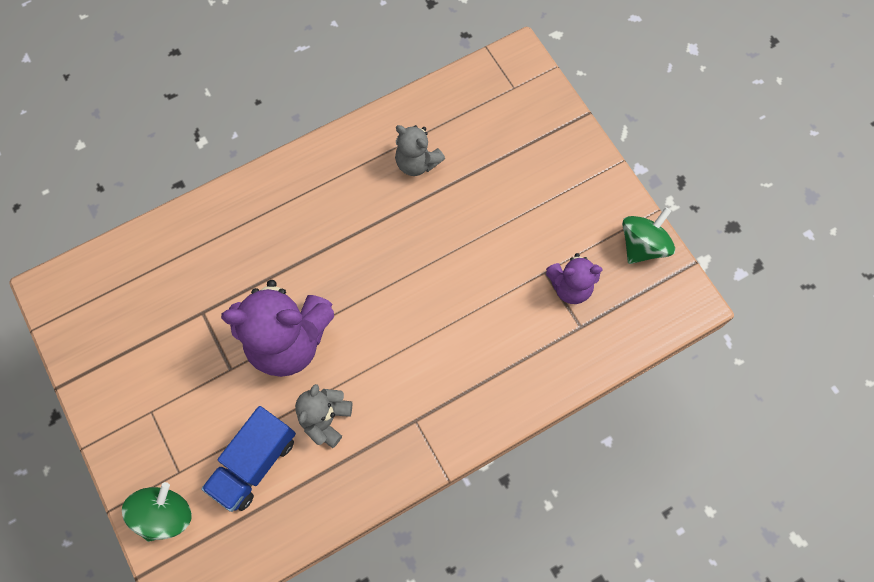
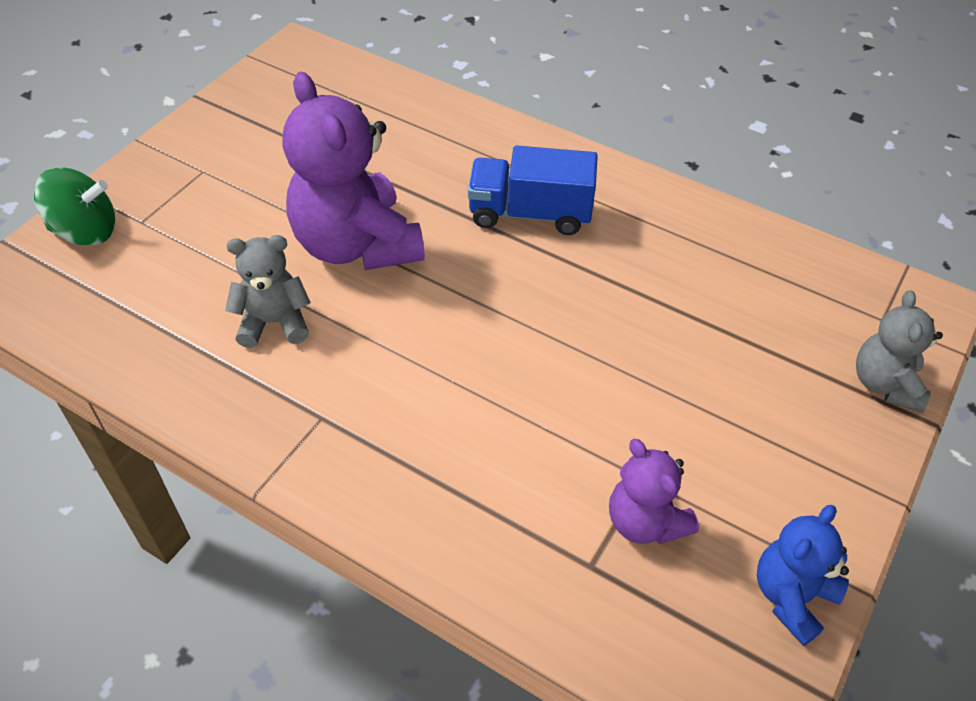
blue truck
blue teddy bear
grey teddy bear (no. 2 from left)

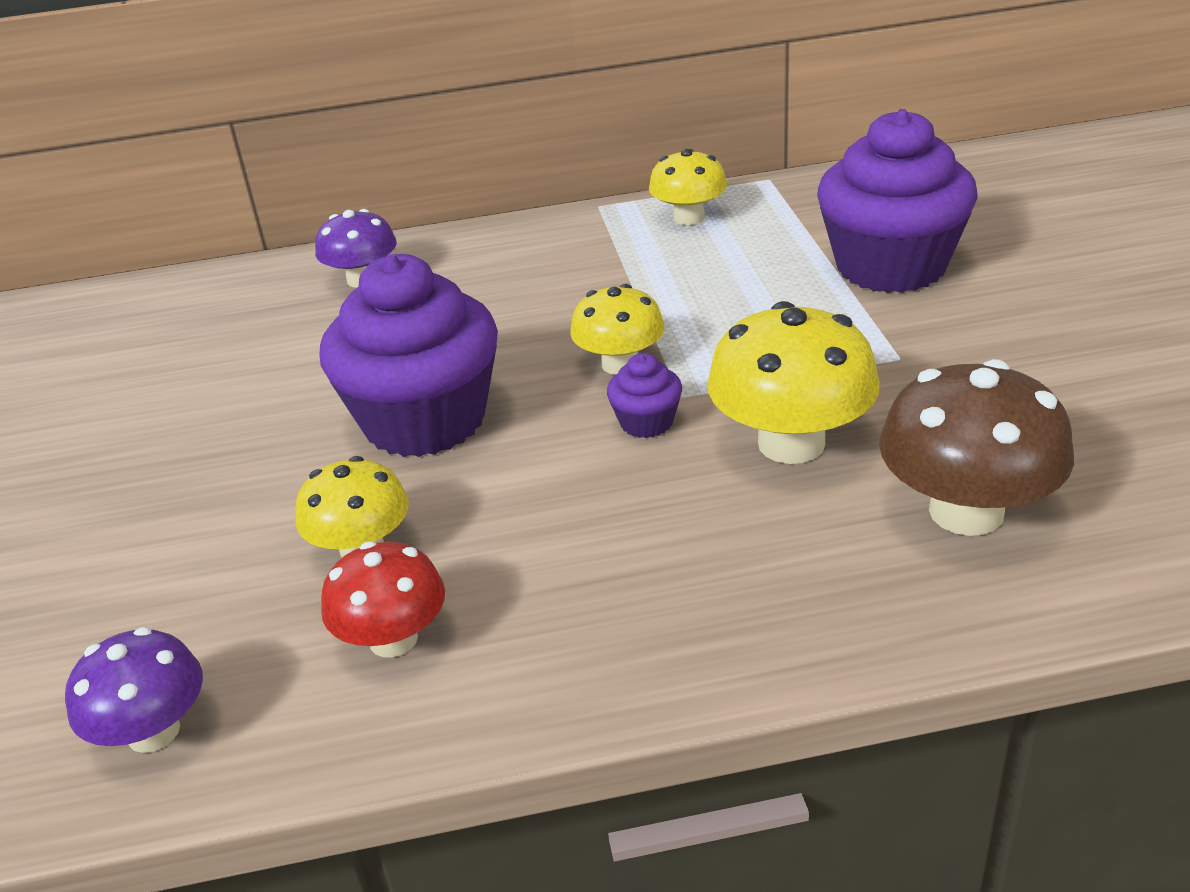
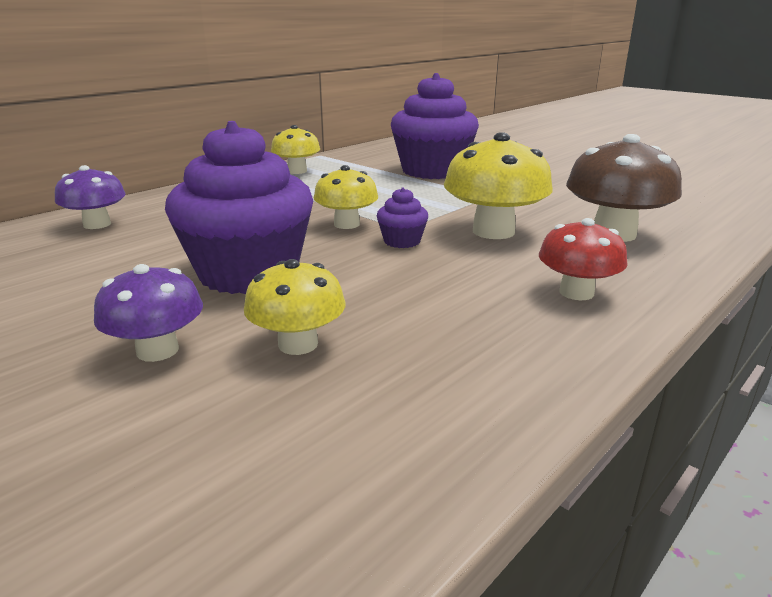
purple mushroom (no. 2 from left)
red mushroom

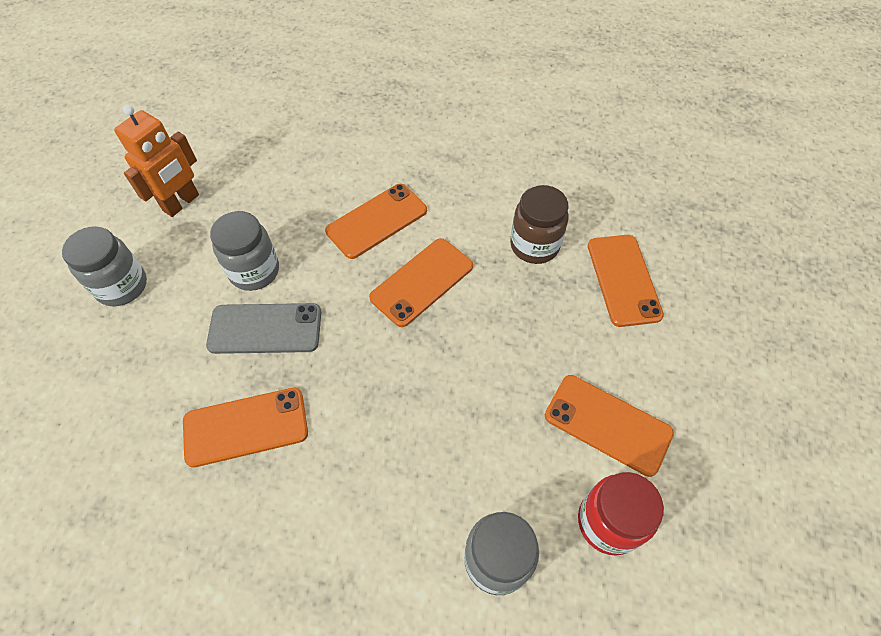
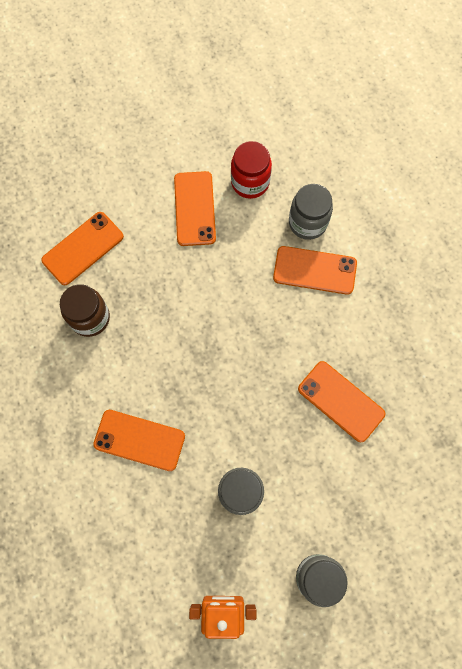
orange phone (no. 4 from left)
grey phone

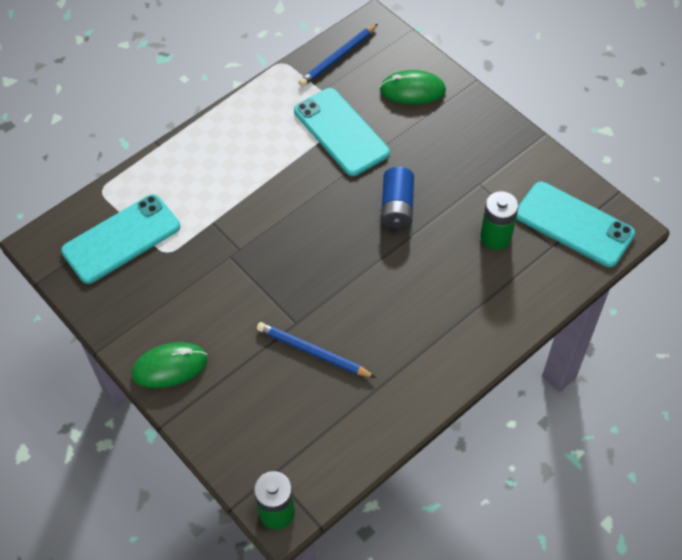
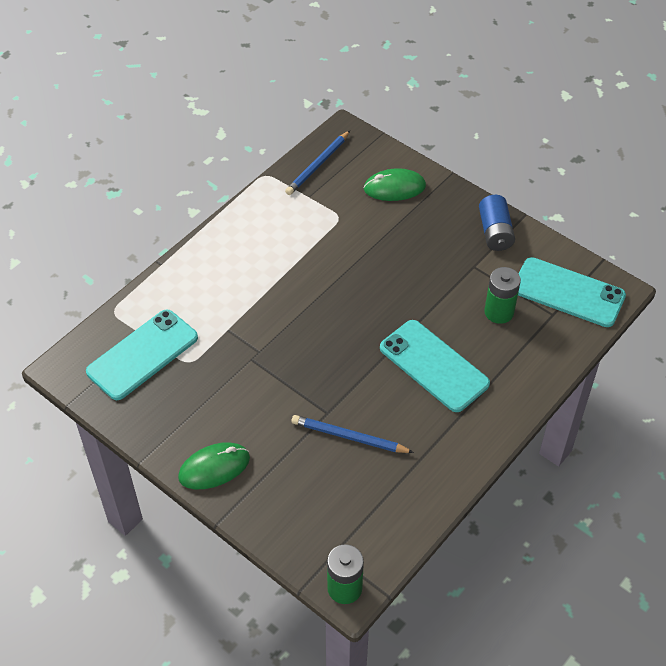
turquoise phone (no. 2 from left)
blue battery

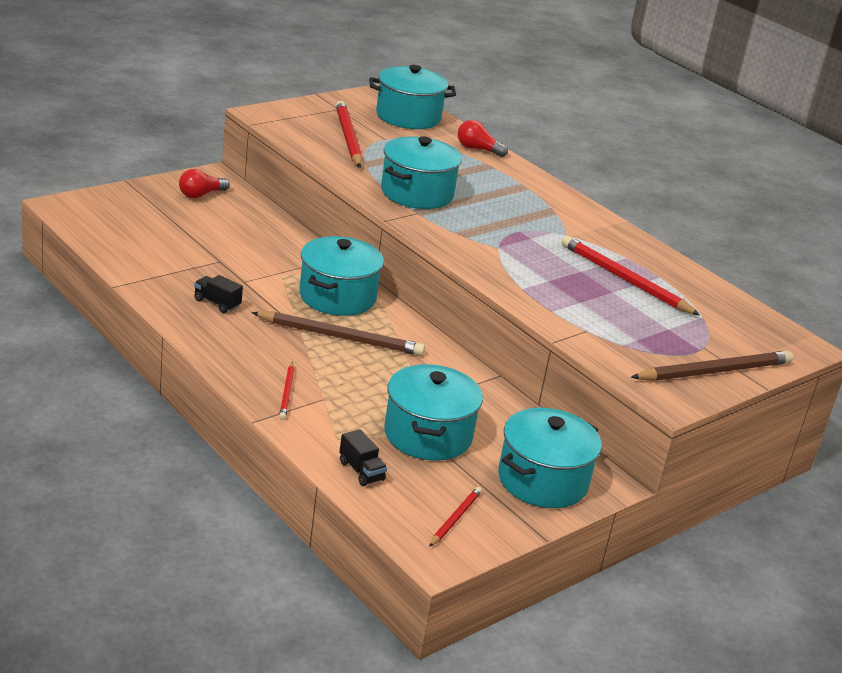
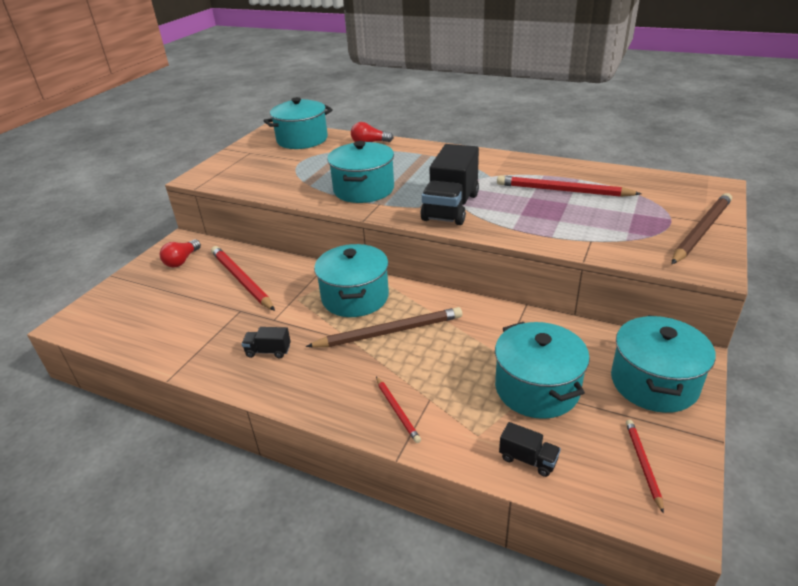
red pencil (no. 1 from left)
black truck (no. 2 from left)

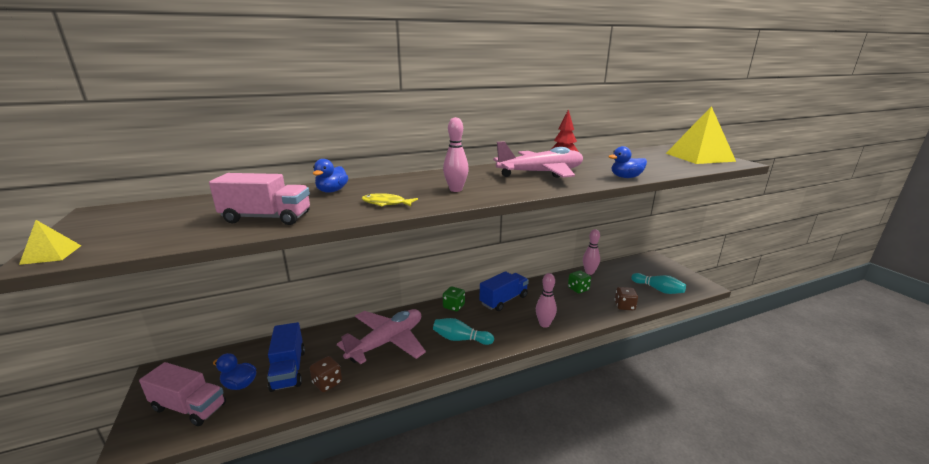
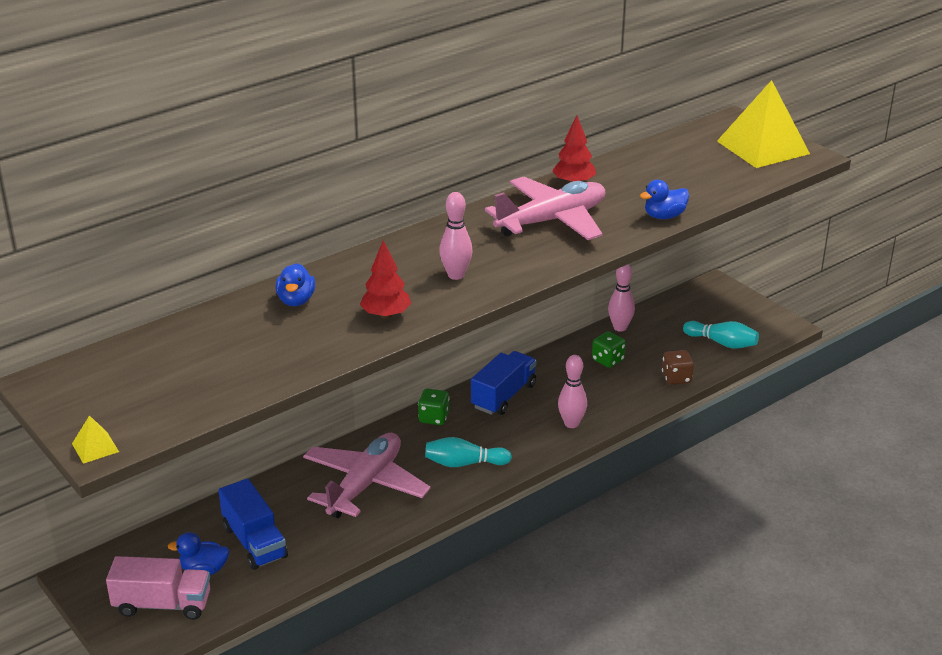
red tree (no. 1 from left)
pink truck (no. 2 from left in the first image)
brown dice (no. 1 from left in the first image)

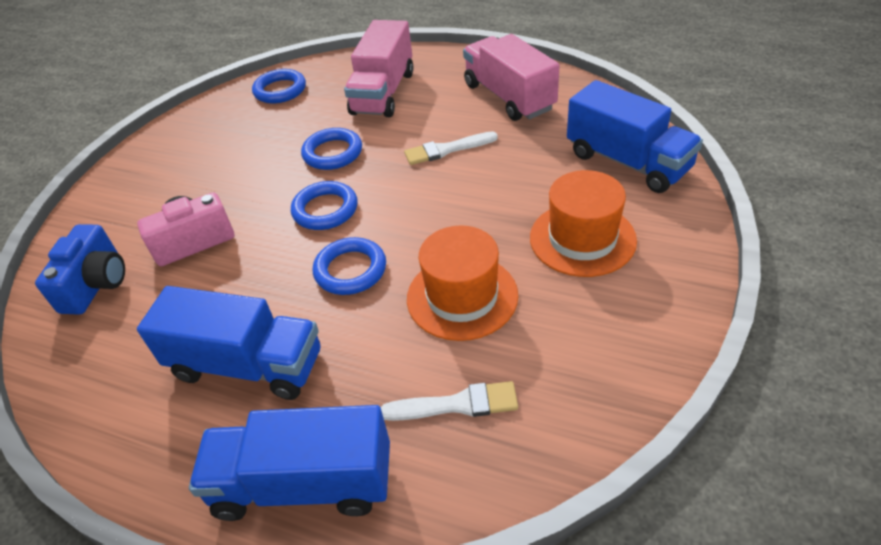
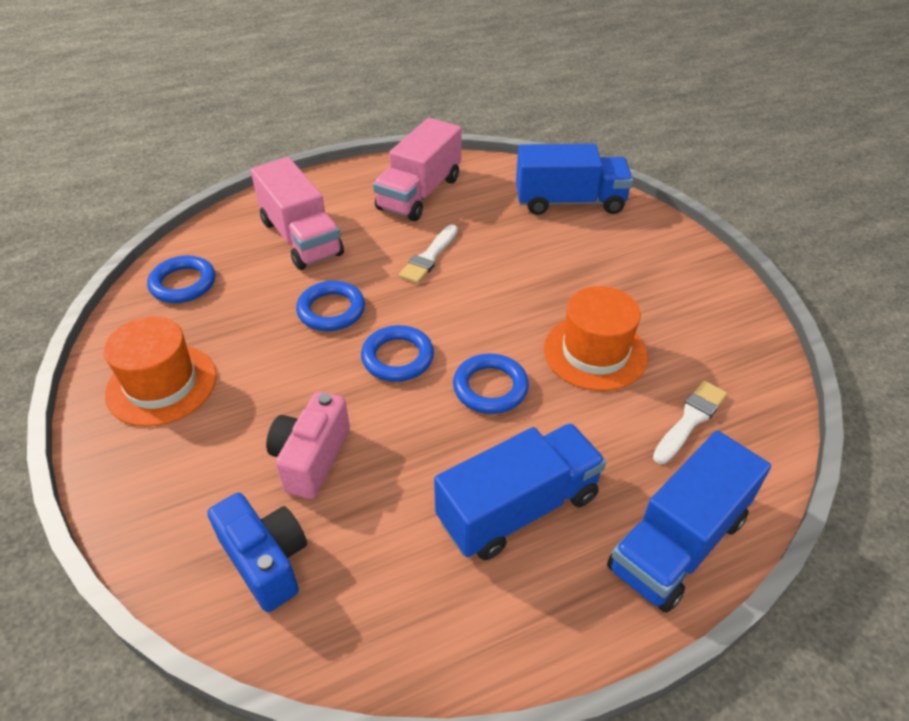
orange hat (no. 1 from left)
pink truck (no. 2 from left)

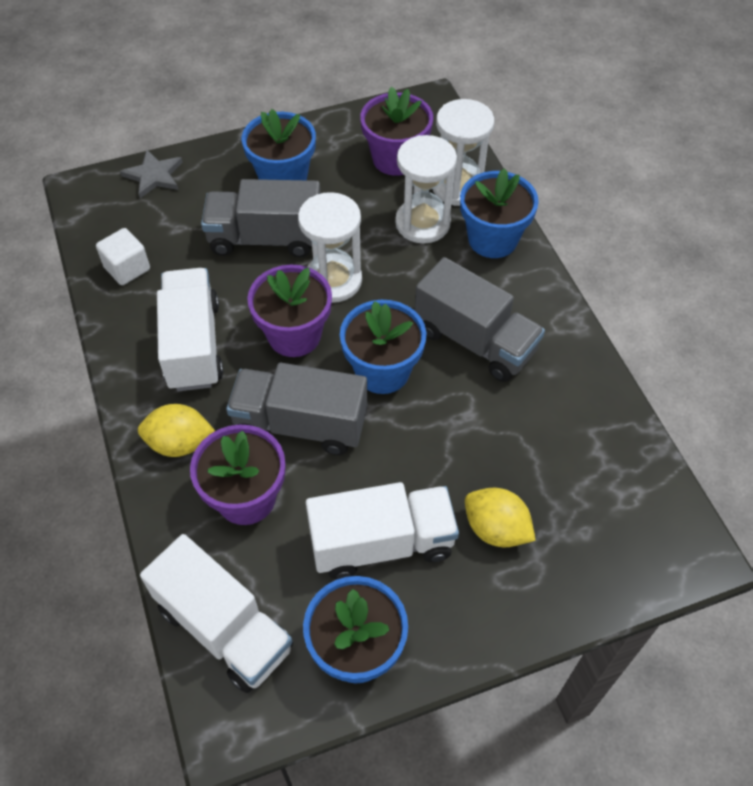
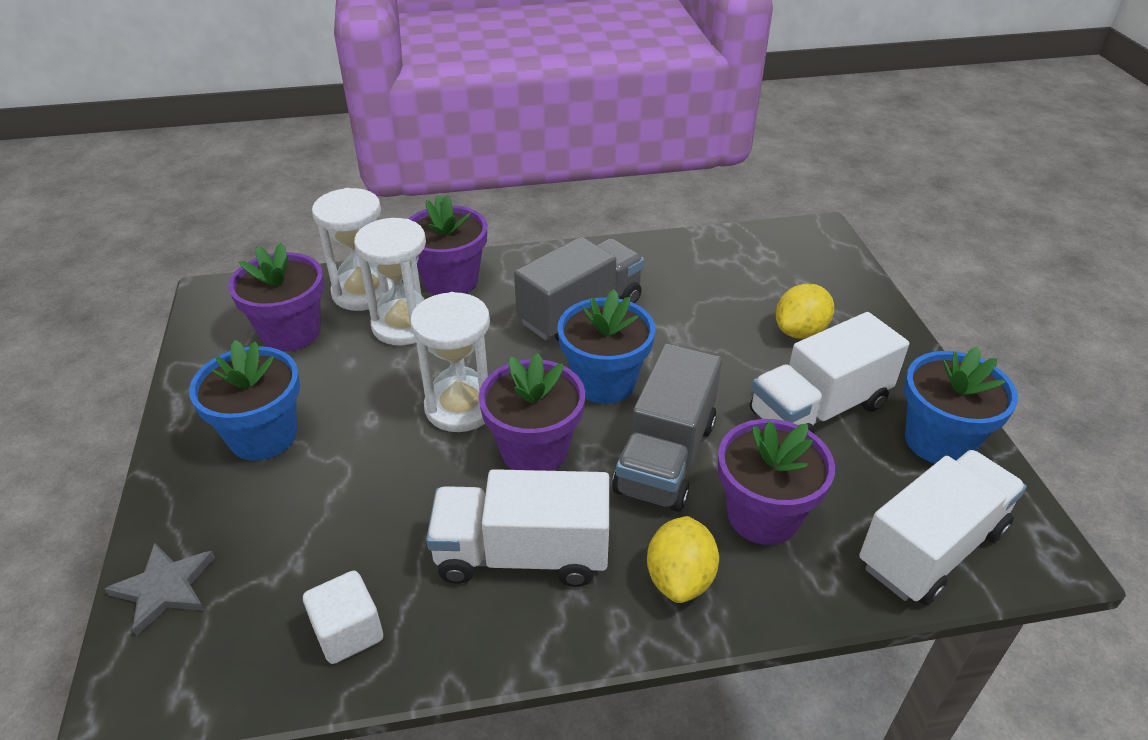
purple flower pot (no. 2 from left)
white truck (no. 2 from left)
grey truck (no. 1 from left in the first image)

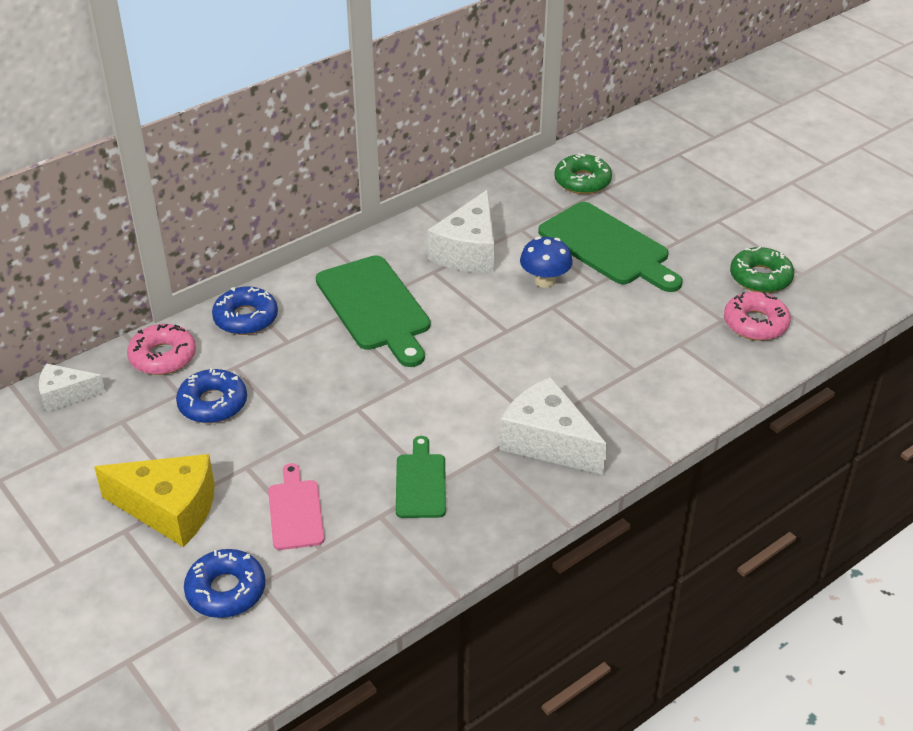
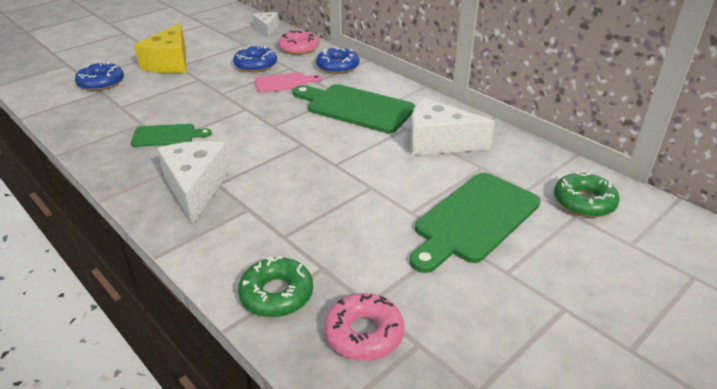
white cheese (no. 1 from left)
green donut (no. 1 from left)
pink cutting board
green cutting board (no. 2 from left)
blue mushroom

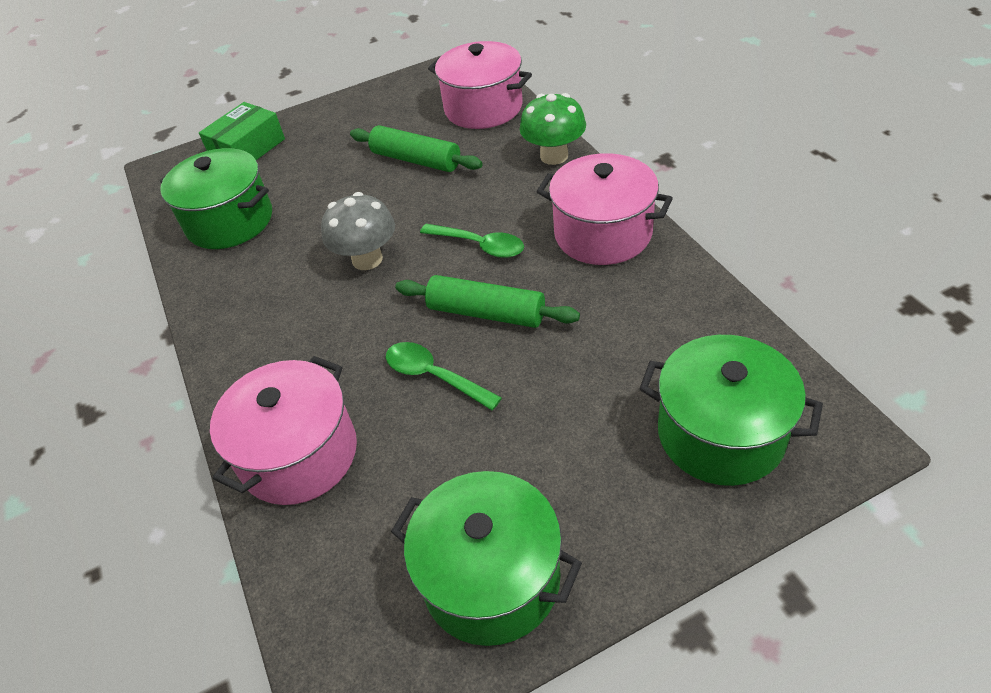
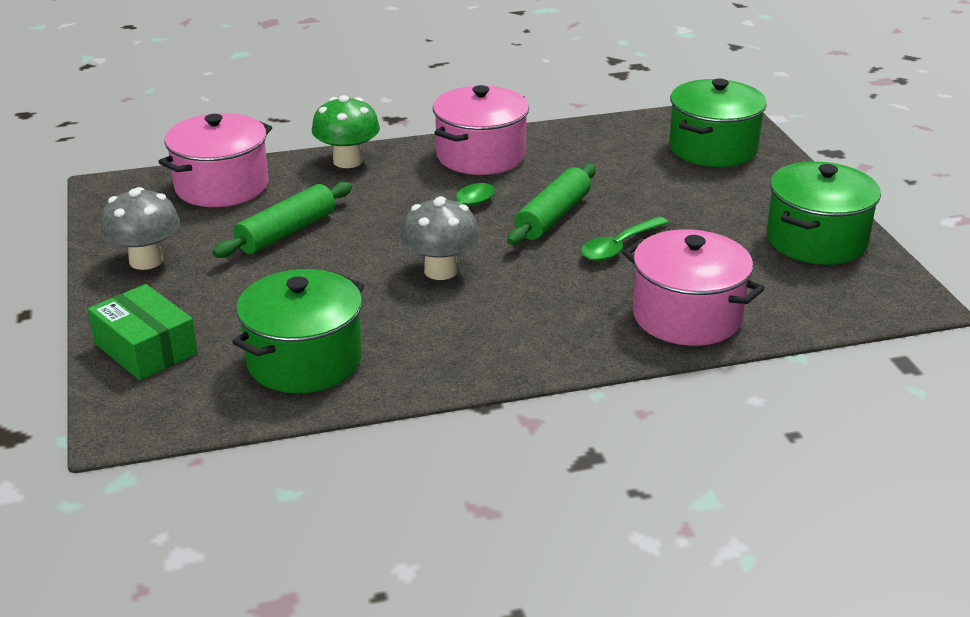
grey mushroom (no. 1 from left)

